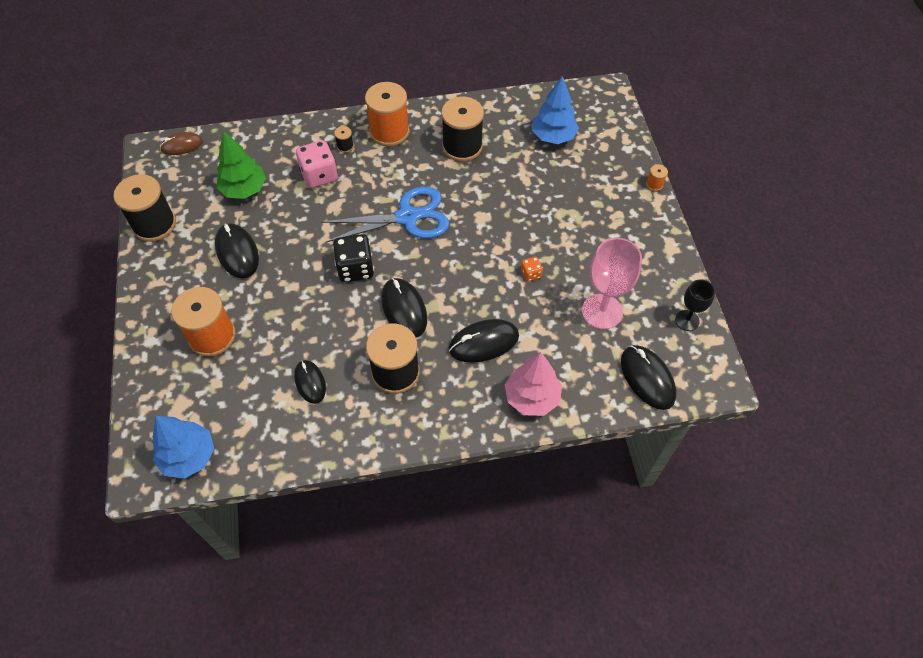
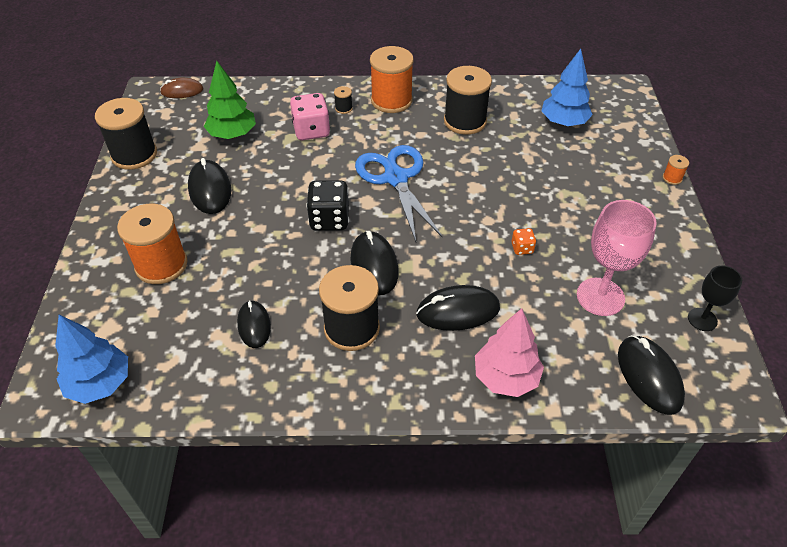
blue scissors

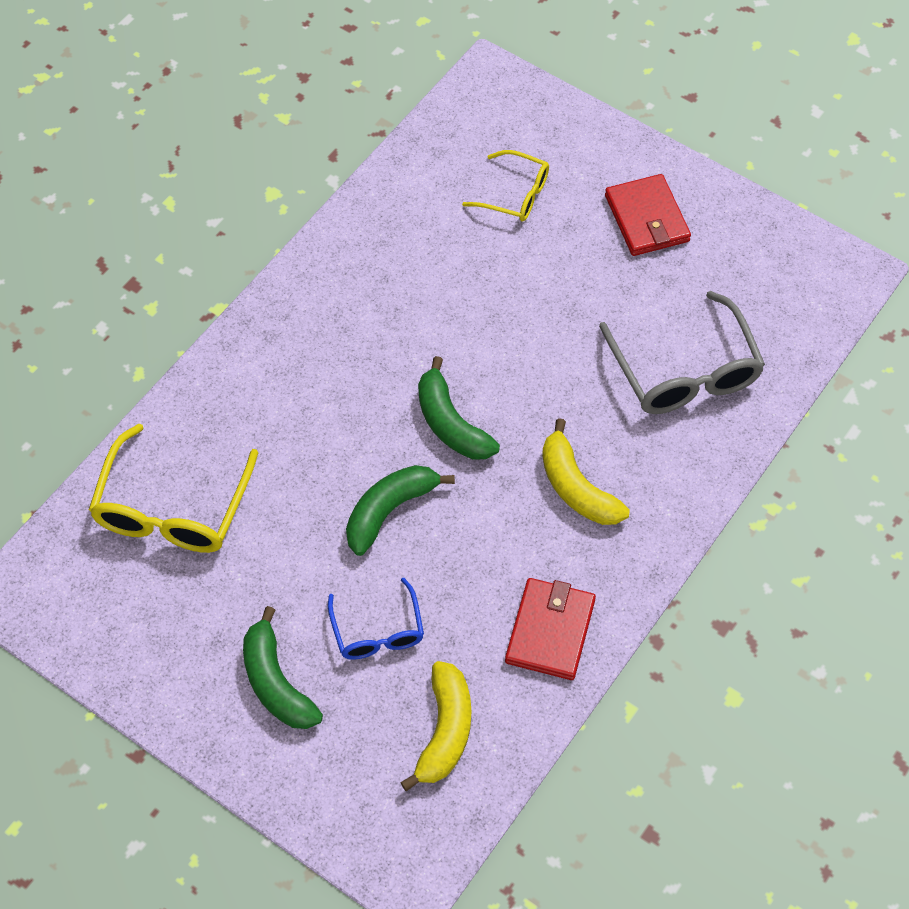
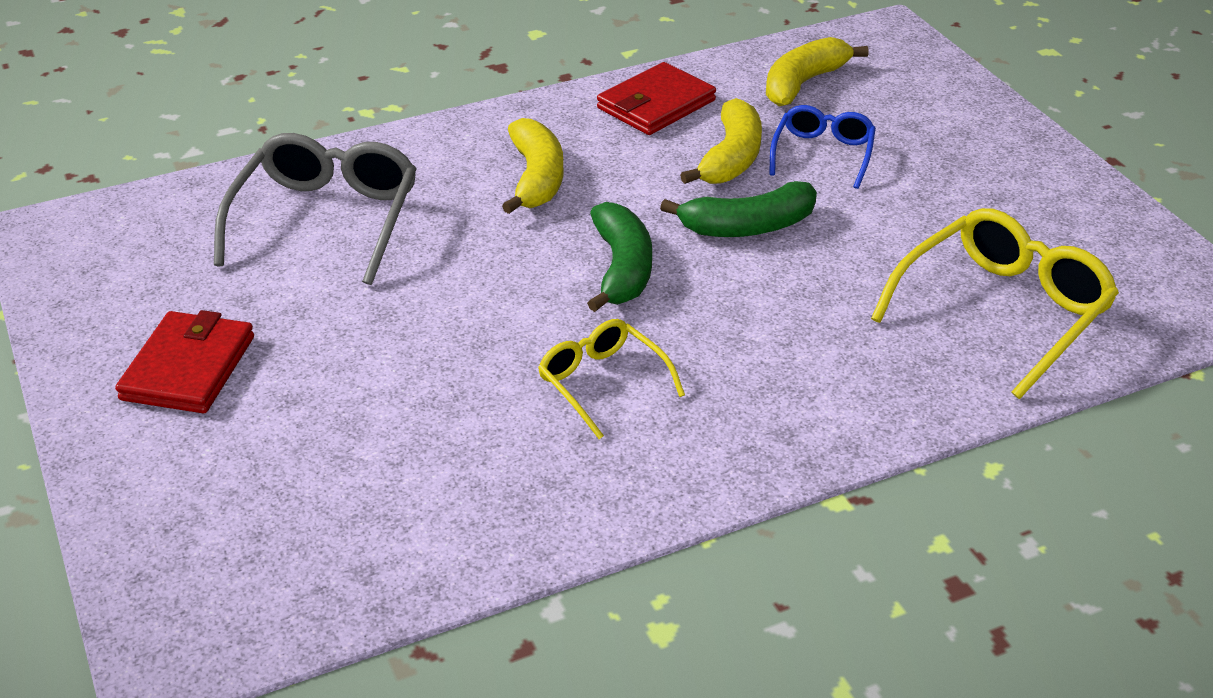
yellow glasses (no. 1 from left)
yellow banana (no. 2 from left)
green banana (no. 1 from left in the first image)

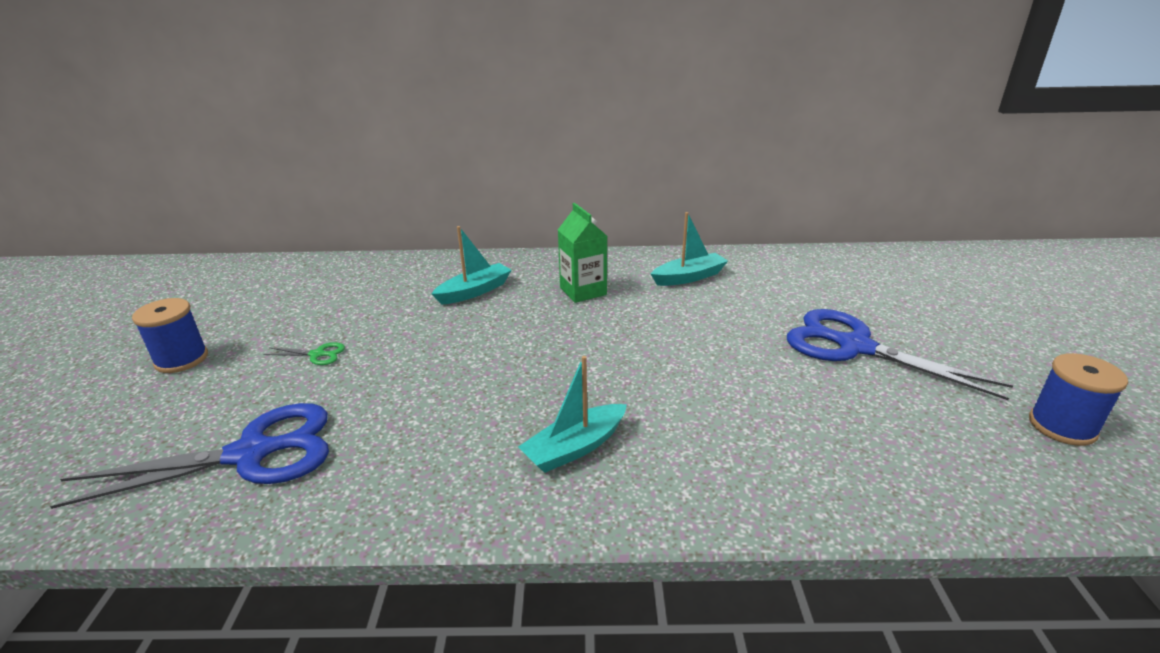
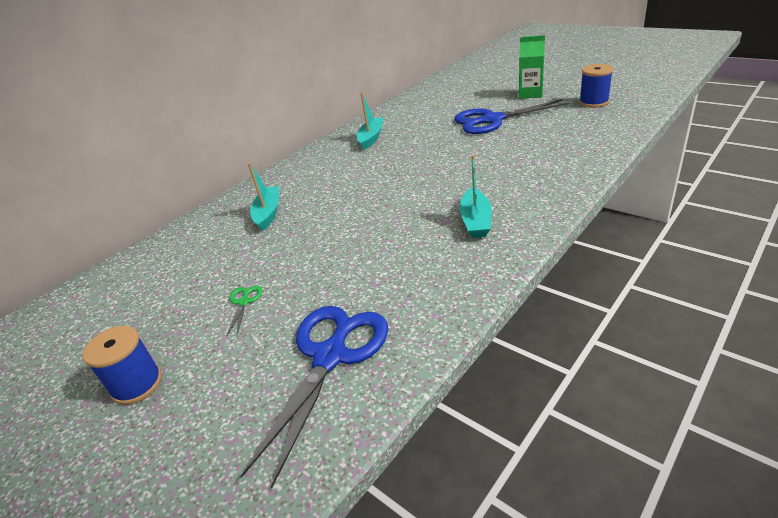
green scissors
green carton

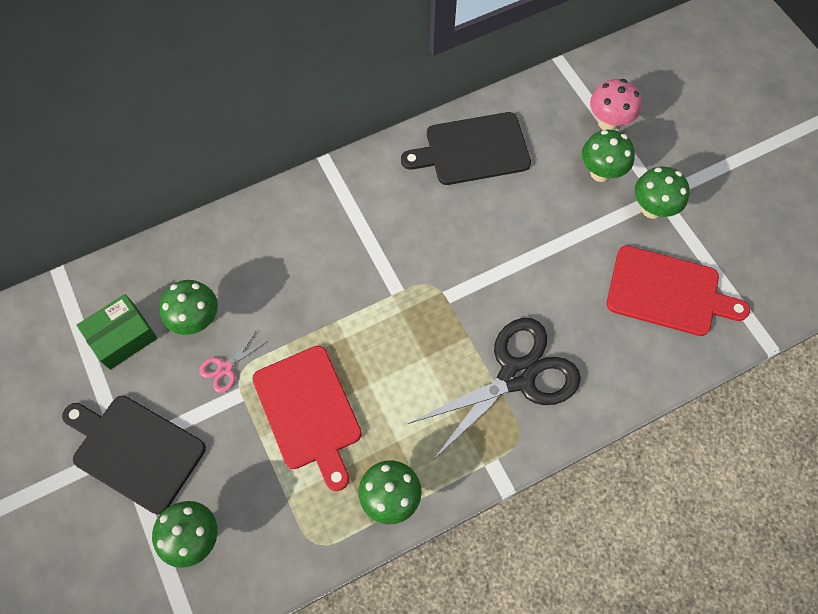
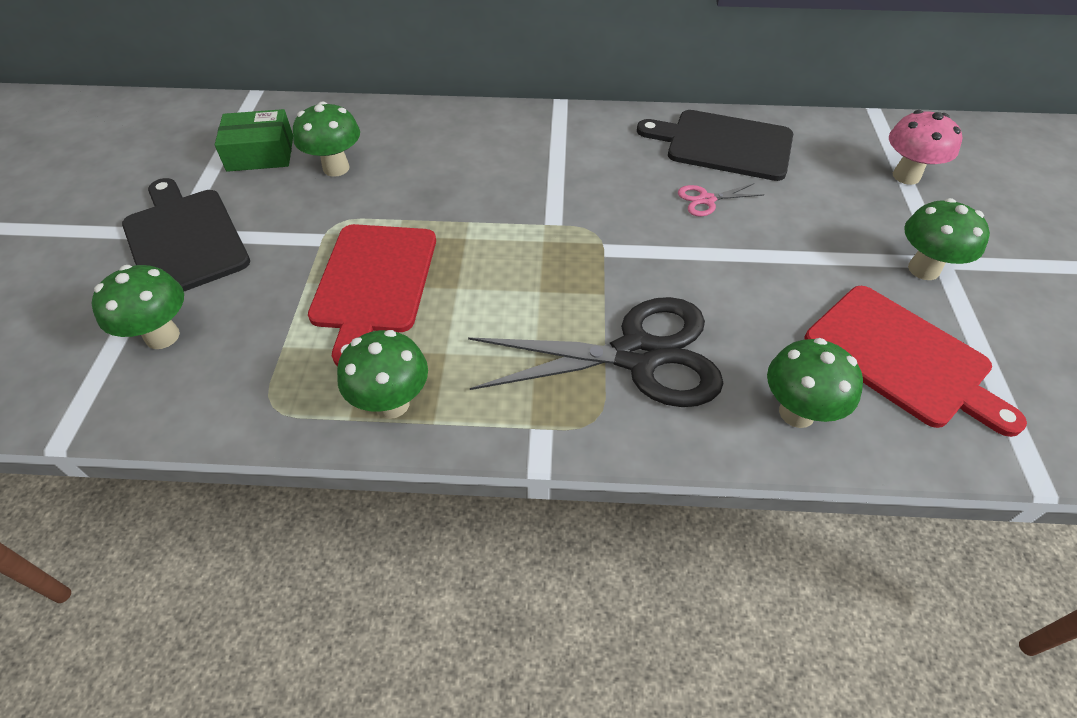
pink scissors
green mushroom (no. 4 from left)

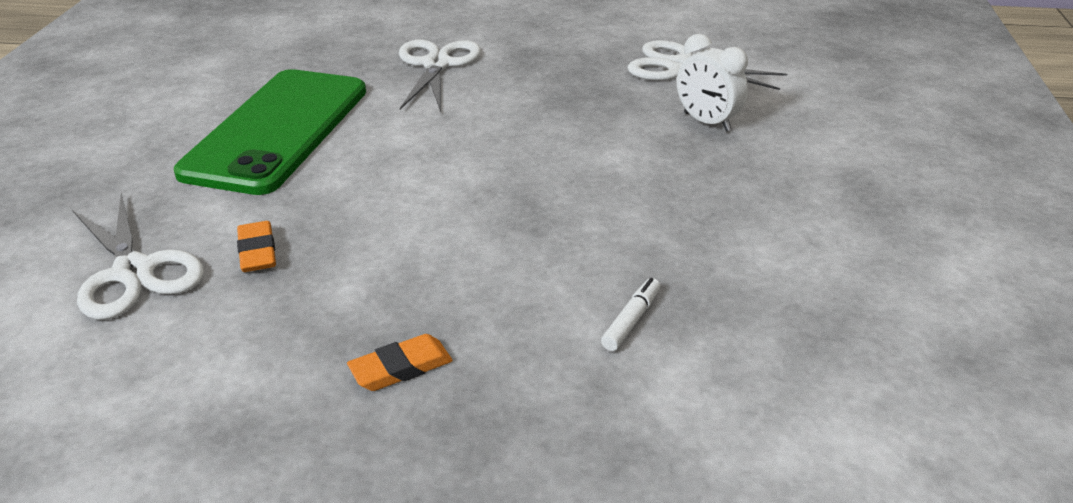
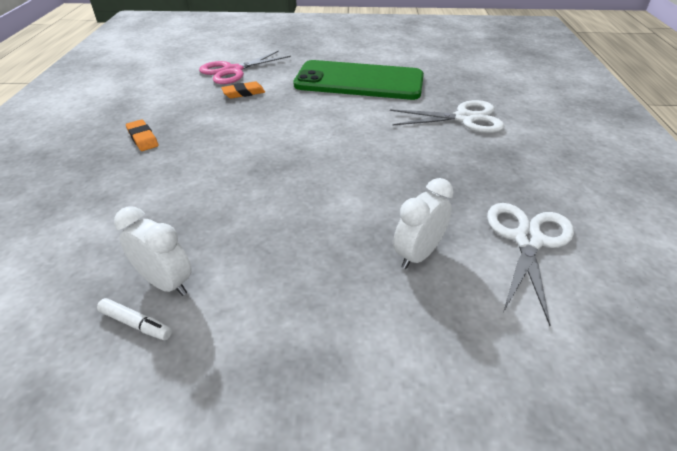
white marker
white clock (no. 1 from left)
pink scissors

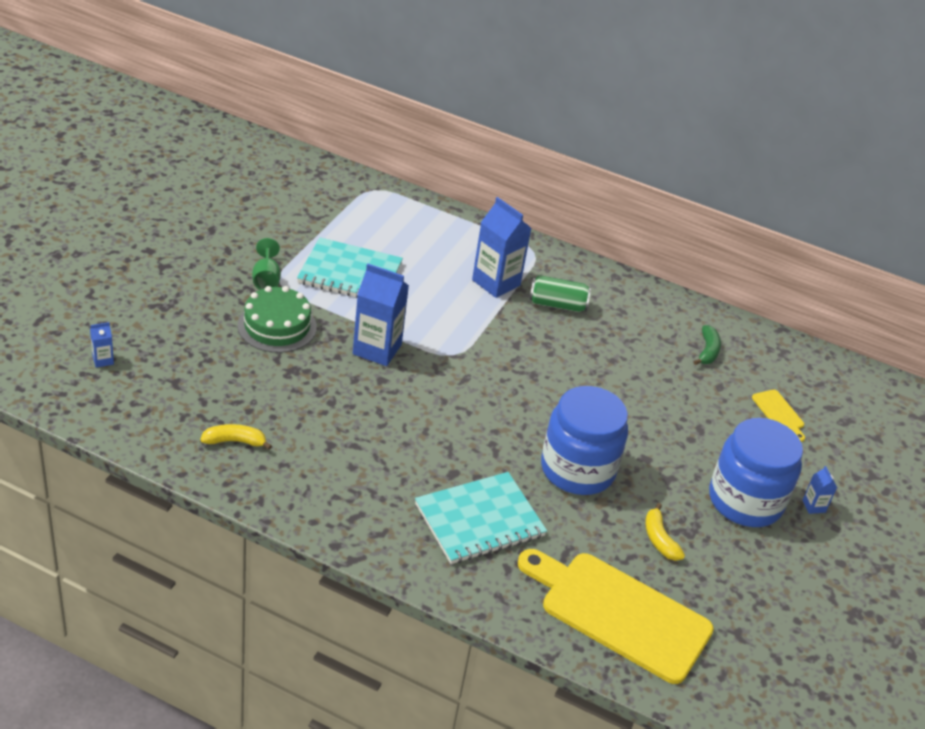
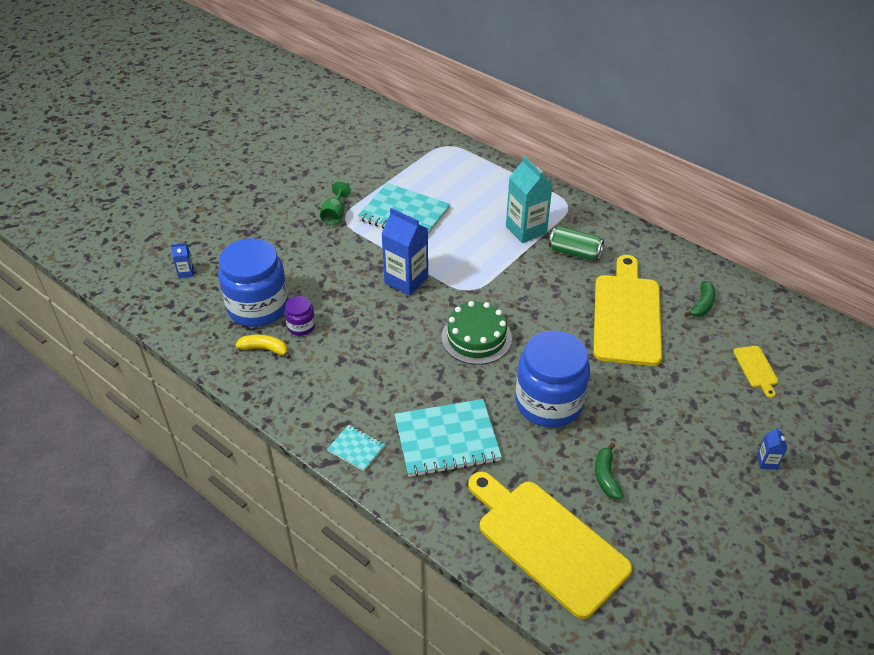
blue jar (no. 1 from left)
purple jar
turquoise notebook (no. 1 from left)
green cake
turquoise carton
yellow cutting board (no. 2 from left)
green banana (no. 1 from left)

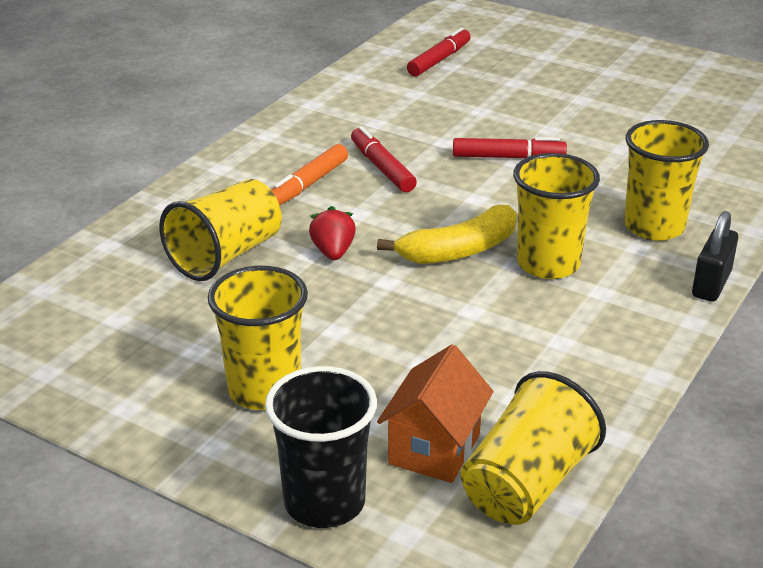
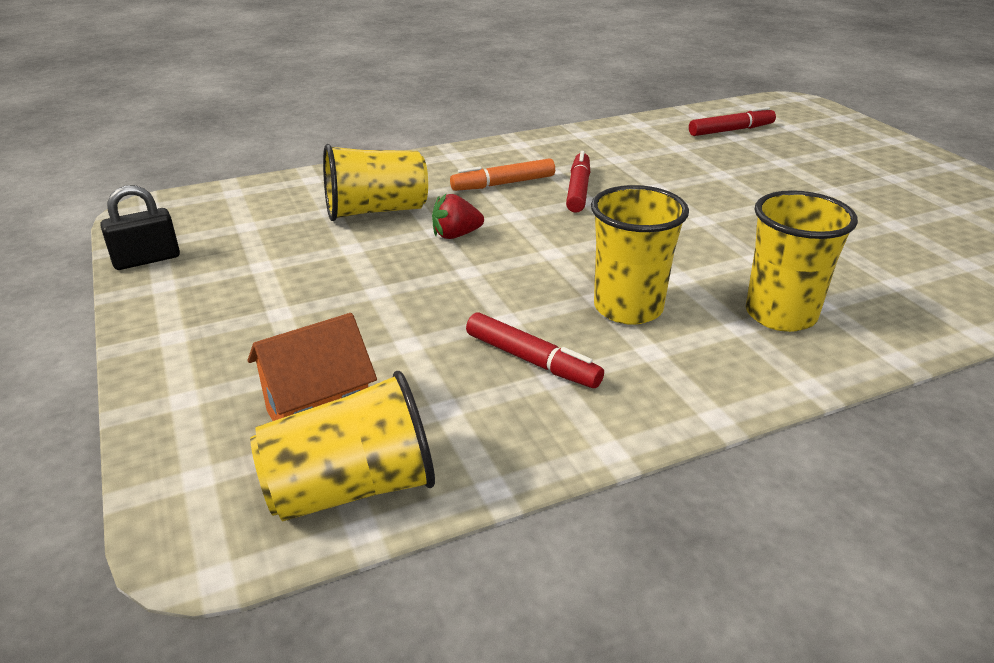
black padlock
red strawberry
red marker (no. 1 from left)
yellow cup (no. 2 from left in the first image)
black cup
yellow banana

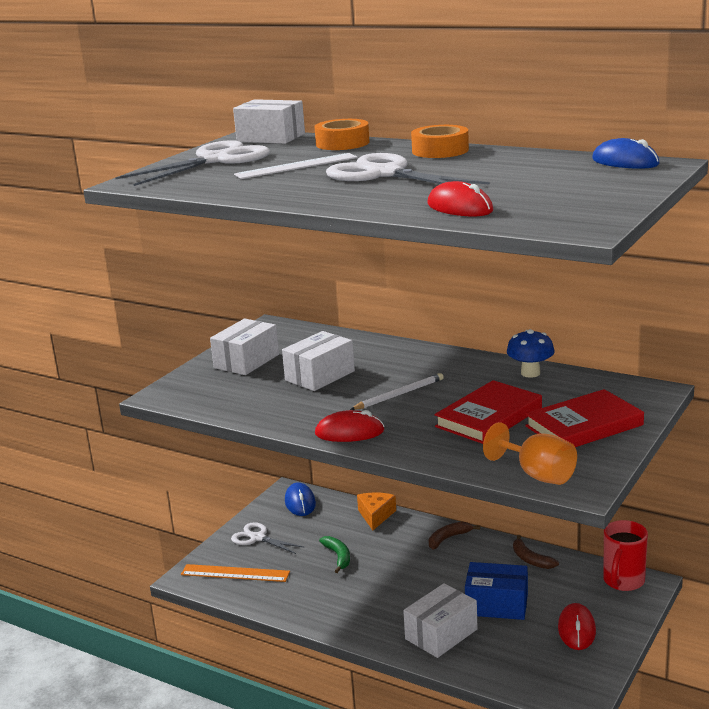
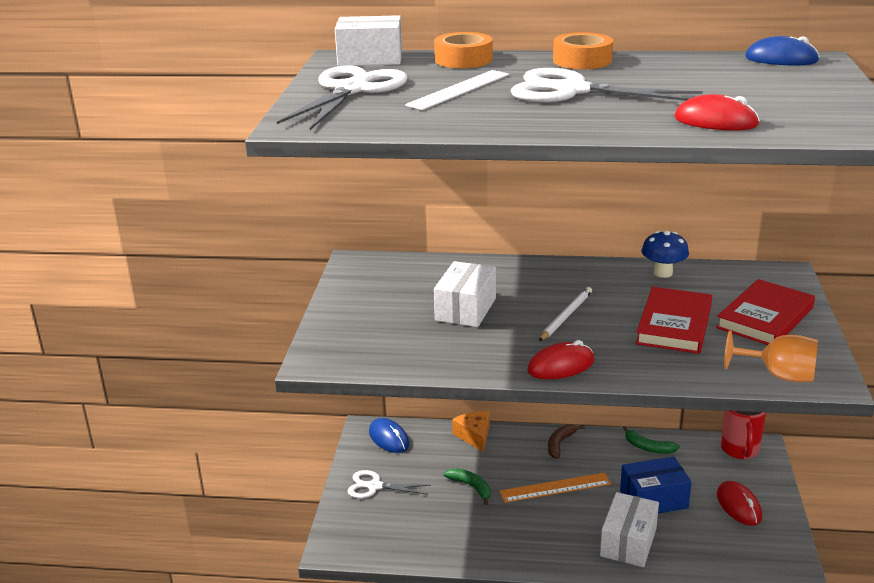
orange ruler
green banana (no. 2 from left)
white box (no. 1 from left in the first image)

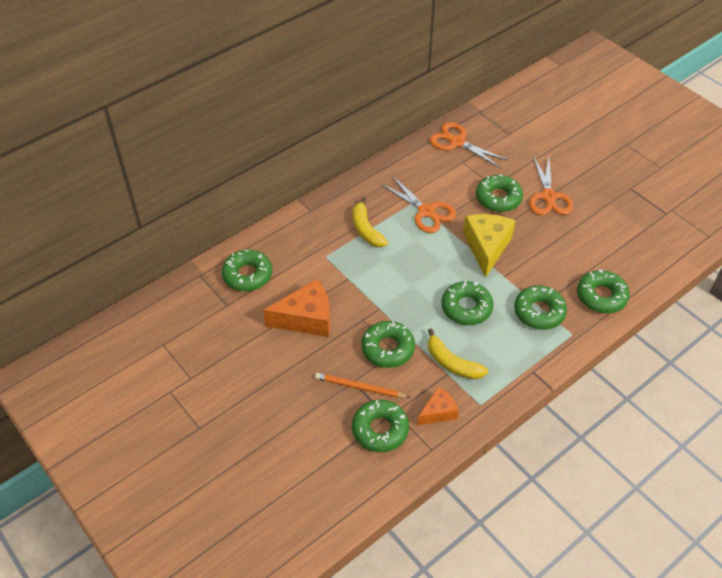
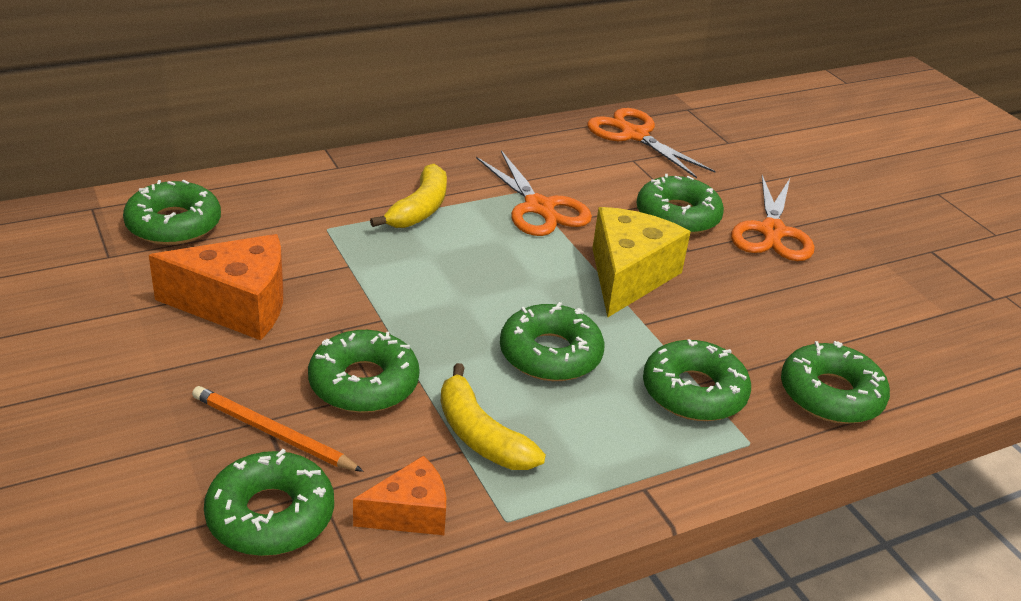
yellow banana (no. 1 from left)

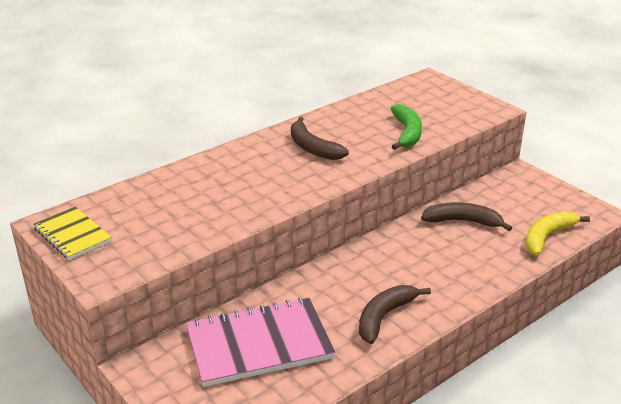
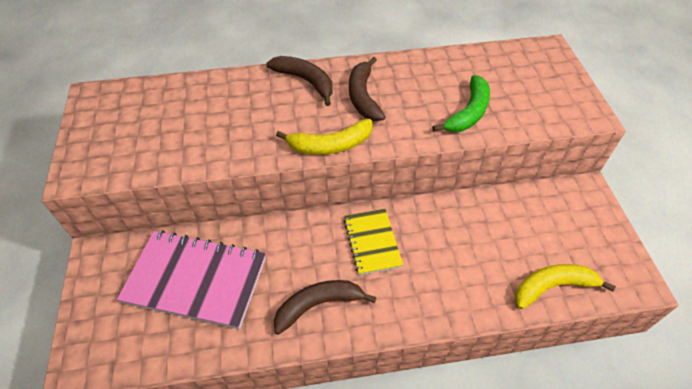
brown banana (no. 1 from left)
yellow banana (no. 1 from left)
yellow notebook

